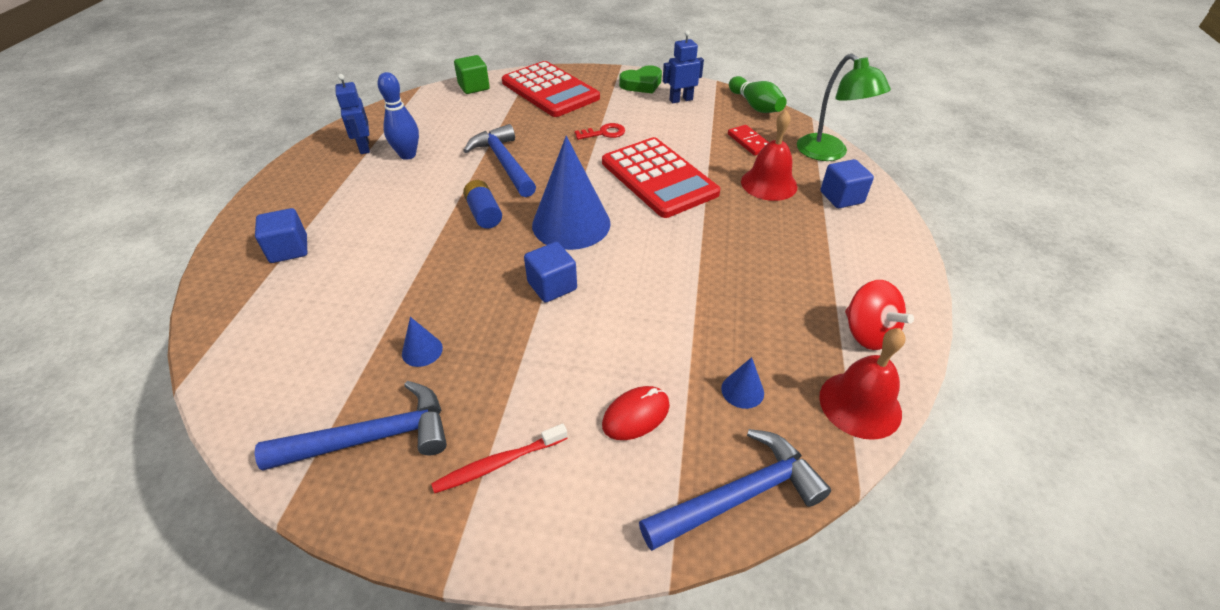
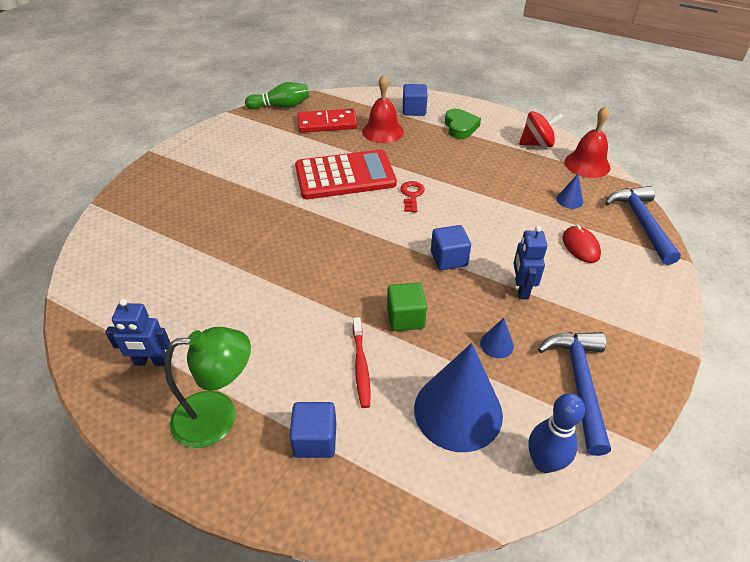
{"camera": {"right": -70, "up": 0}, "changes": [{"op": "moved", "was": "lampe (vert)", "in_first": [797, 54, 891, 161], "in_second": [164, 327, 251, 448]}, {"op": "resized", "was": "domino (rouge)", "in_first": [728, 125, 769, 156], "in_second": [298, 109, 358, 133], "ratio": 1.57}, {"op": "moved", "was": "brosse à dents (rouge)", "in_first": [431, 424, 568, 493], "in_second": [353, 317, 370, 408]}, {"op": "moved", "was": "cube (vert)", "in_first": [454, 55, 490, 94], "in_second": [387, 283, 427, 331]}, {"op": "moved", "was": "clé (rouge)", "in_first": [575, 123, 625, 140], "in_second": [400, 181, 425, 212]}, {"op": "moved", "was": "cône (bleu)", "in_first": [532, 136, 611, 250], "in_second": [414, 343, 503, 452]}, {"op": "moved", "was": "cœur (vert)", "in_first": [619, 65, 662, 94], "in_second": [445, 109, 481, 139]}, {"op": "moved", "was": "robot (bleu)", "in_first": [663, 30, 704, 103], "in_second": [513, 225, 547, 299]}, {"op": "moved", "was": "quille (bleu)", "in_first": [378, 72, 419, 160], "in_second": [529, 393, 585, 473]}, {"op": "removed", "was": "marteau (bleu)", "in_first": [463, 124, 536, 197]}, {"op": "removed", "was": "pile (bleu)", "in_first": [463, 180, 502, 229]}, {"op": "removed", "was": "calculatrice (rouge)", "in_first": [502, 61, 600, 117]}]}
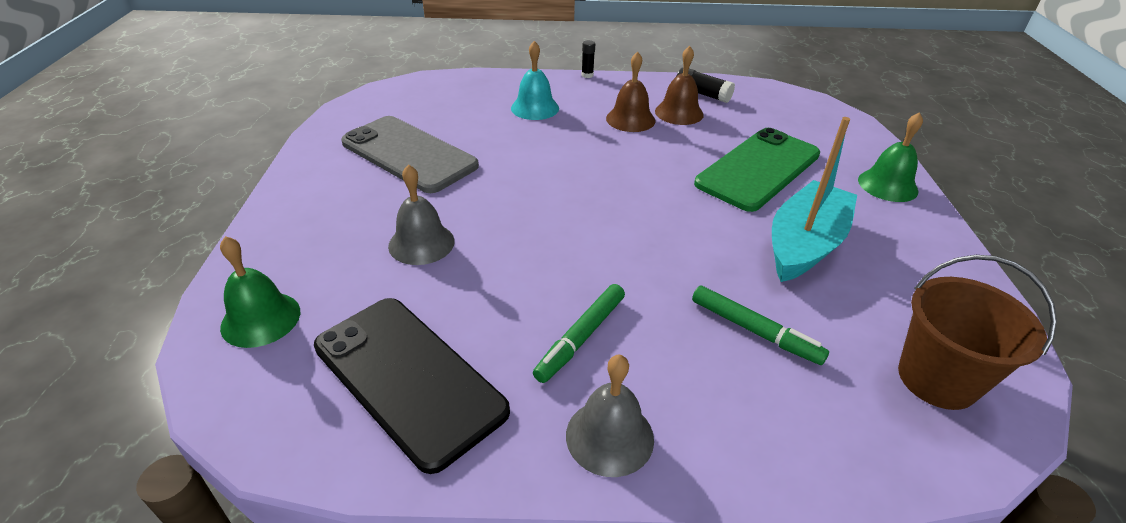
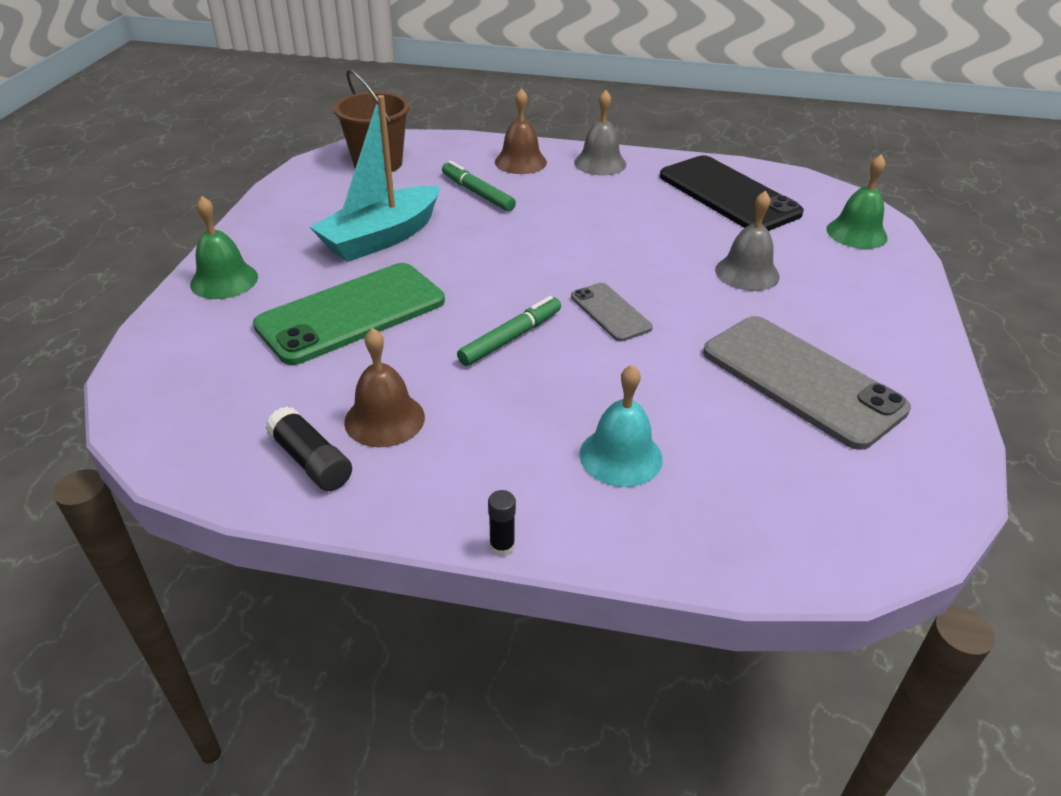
{"camera": {"right": -170, "up": 0}, "changes": [{"op": "moved", "was": "feutre (vert)", "in_first": [533, 284, 625, 383], "in_second": [457, 296, 561, 366]}, {"op": "moved", "was": "cloche (marron)", "in_first": [606, 51, 655, 132], "in_second": [495, 88, 547, 174]}, {"op": "added", "now": "téléphone (gris)", "in_second": [571, 283, 653, 342]}]}
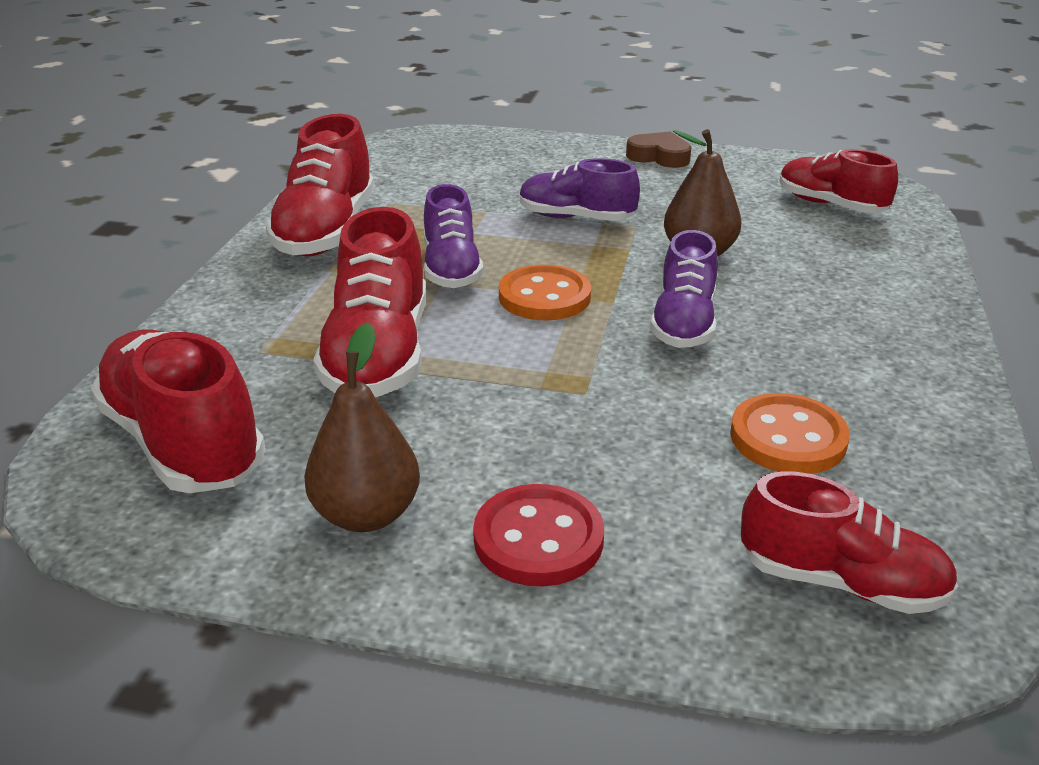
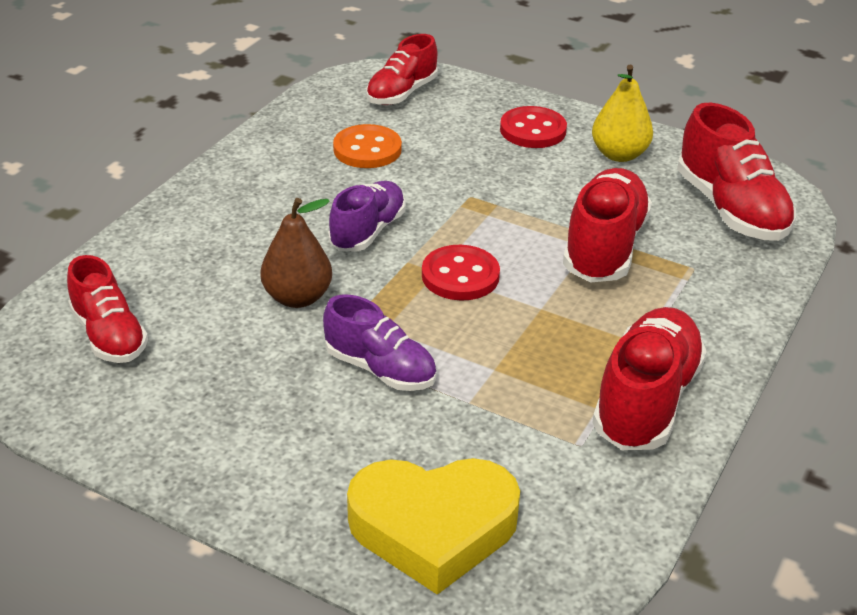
{"camera": {"right": -165, "up": 5}, "changes": [{"op": "added", "now": "cœur (jaune)", "in_second": [347, 458, 520, 595]}, {"op": "turned", "was": "chaussure (rouge)", "in_first": [741, 471, 958, 614], "in_second": [366, 34, 438, 105], "clockwise": -90}, {"op": "recoloured", "was": "bouton (orange)", "now": "bouton (rouge)", "in_first": [499, 265, 591, 320], "in_second": [422, 245, 500, 301]}, {"op": "recoloured", "was": "poire (marron)", "now": "poire (jaune)", "in_first": [304, 322, 420, 532], "in_second": [592, 65, 653, 162]}, {"op": "removed", "was": "chaussure (violet)", "in_first": [424, 184, 483, 288]}, {"op": "removed", "was": "cœur (marron)", "in_first": [626, 132, 691, 168]}]}
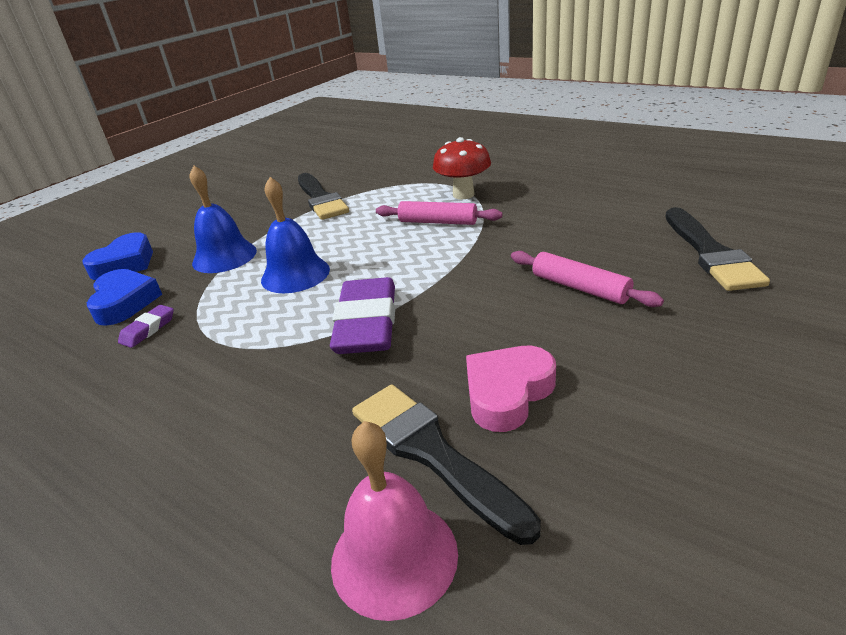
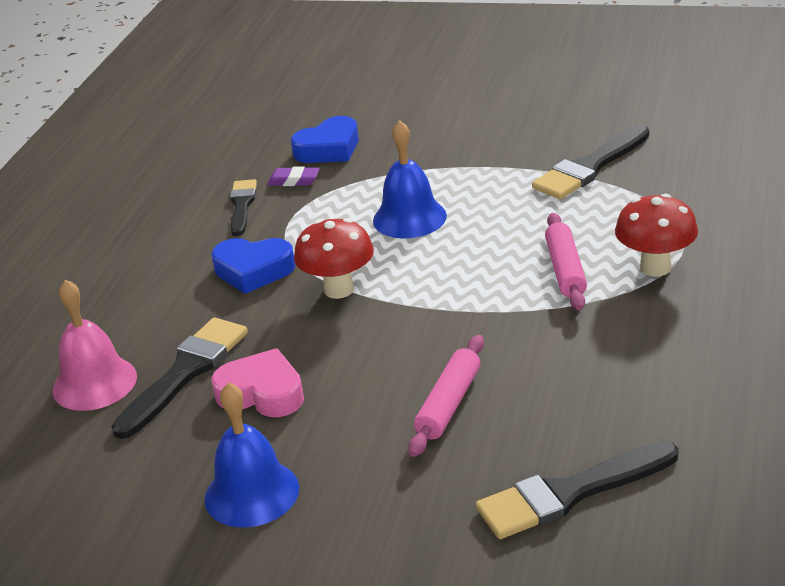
{"camera": {"right": 70, "up": 0}, "changes": [{"op": "moved", "was": "cloche (bleu)", "in_first": [190, 166, 257, 273], "in_second": [204, 382, 299, 528]}, {"op": "moved", "was": "cœur (bleu)", "in_first": [82, 232, 153, 280], "in_second": [211, 238, 295, 294]}, {"op": "added", "now": "pinceau (noir)", "in_second": [230, 179, 257, 236]}, {"op": "replaced", "was": "gomme (violet)", "now": "champignon (rouge)", "in_first": [330, 277, 395, 354], "in_second": [294, 218, 374, 299]}]}
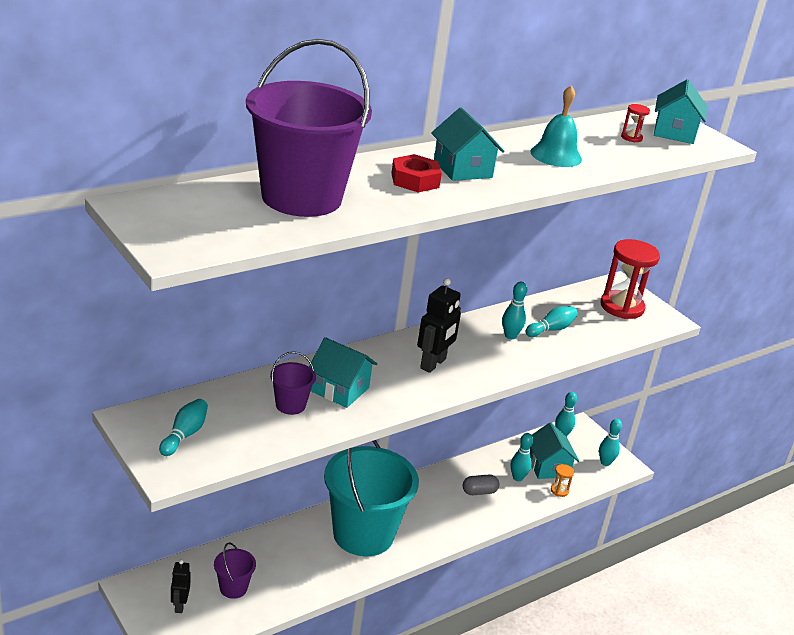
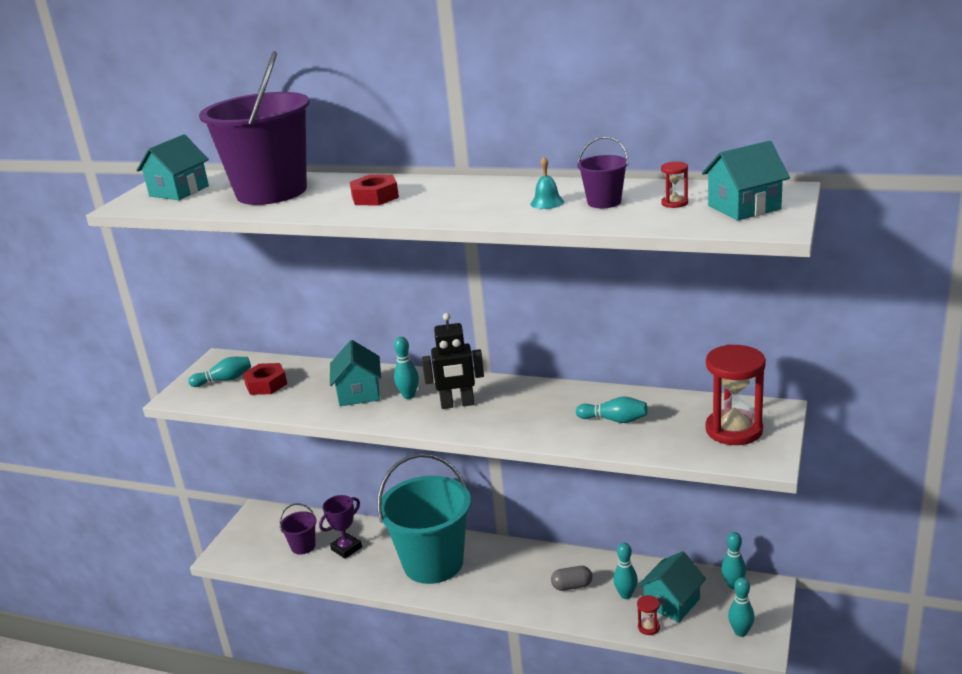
{"camera": {"right": 60, "up": -5}, "changes": [{"op": "moved", "was": "maison (turquoise)", "in_first": [431, 107, 504, 181], "in_second": [136, 134, 209, 200]}, {"op": "added", "now": "écrou (rouge)", "in_second": [243, 363, 287, 395]}, {"op": "added", "now": "trophée (violet)", "in_second": [319, 495, 362, 559]}, {"op": "moved", "was": "quille (turquoise)", "in_first": [502, 282, 527, 339], "in_second": [394, 337, 419, 399]}, {"op": "resized", "was": "cloche (turquoise)", "in_first": [530, 85, 582, 167], "in_second": [531, 157, 564, 209], "ratio": 0.58}, {"op": "turned", "was": "gélule (gris)", "in_first": [463, 474, 500, 495], "in_second": [551, 566, 593, 591], "clockwise": -45}, {"op": "moved", "was": "seau (violet)", "in_first": [270, 351, 316, 415], "in_second": [577, 136, 628, 208]}, {"op": "recoloured", "was": "sablier (orange)", "now": "sablier (rouge)", "in_first": [551, 464, 574, 497], "in_second": [637, 595, 660, 635]}, {"op": "removed", "was": "robot (noir)", "in_first": [171, 560, 191, 613]}]}
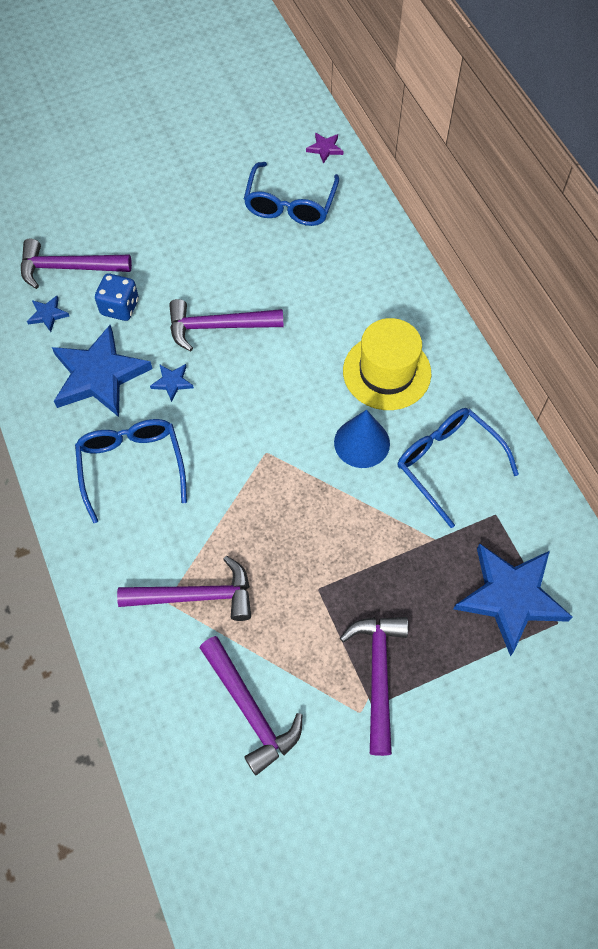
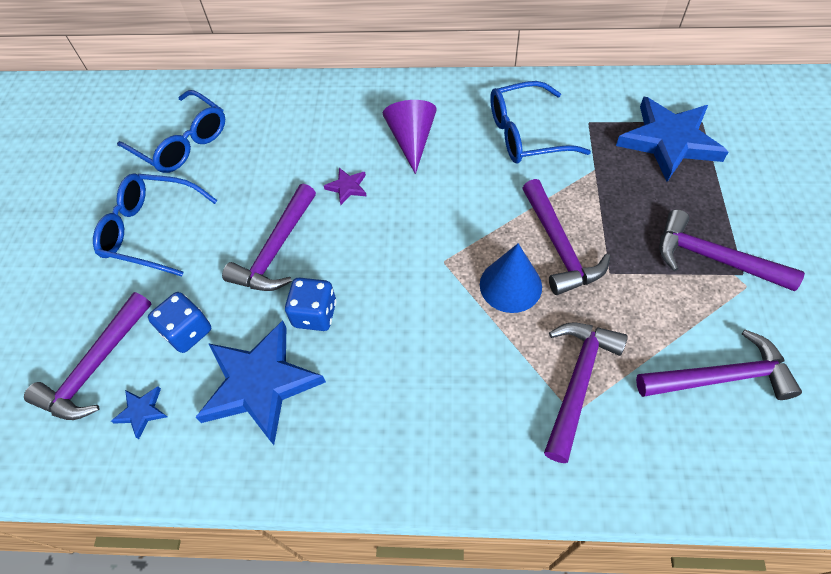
{"camera": {"right": -60, "up": -5}, "changes": [{"op": "moved", "was": "lunettes (bleu)", "in_first": [75, 419, 187, 523], "in_second": [93, 173, 218, 277]}, {"op": "replaced", "was": "étoile (bleu)", "now": "dé (bleu)", "in_first": [150, 364, 194, 402], "in_second": [285, 278, 336, 331]}, {"op": "moved", "was": "étoile (violet)", "in_first": [306, 133, 343, 164], "in_second": [324, 168, 367, 205]}, {"op": "replaced", "was": "chapeau (jaune)", "now": "cône (violet)", "in_first": [343, 318, 431, 410], "in_second": [383, 100, 437, 174]}, {"op": "moved", "was": "cône (bleu)", "in_first": [334, 410, 390, 468], "in_second": [480, 243, 542, 313]}, {"op": "added", "now": "marteau (violet)", "in_second": [523, 179, 610, 295]}]}
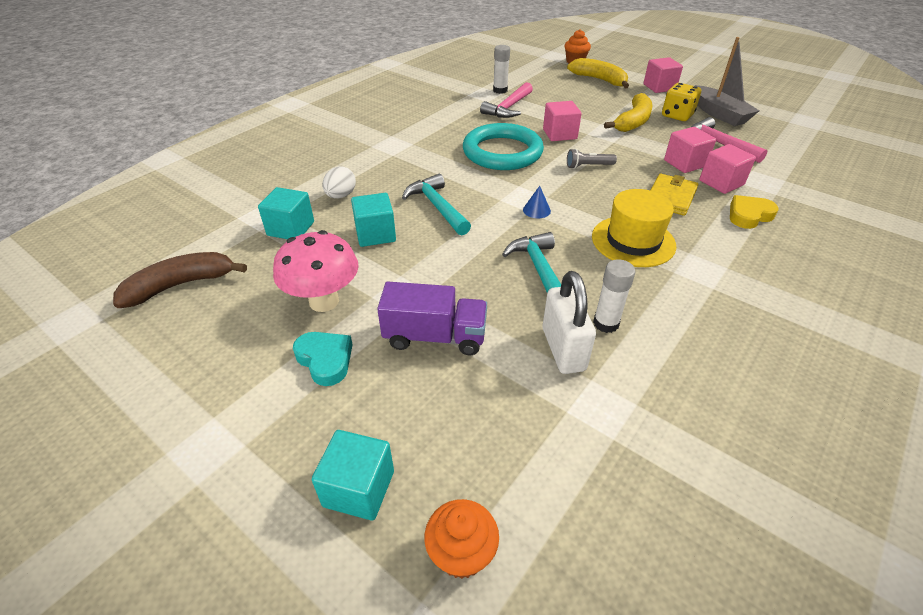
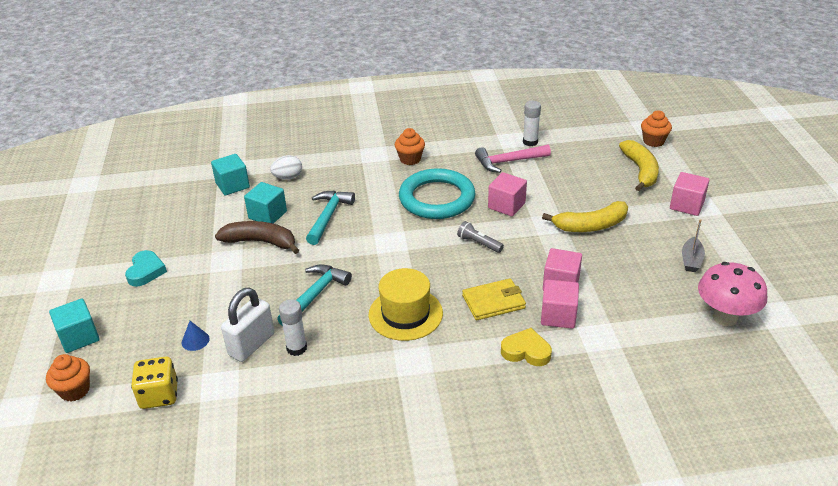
{"camera": {"right": 45, "up": -5}, "changes": [{"op": "moved", "was": "dé (jaune)", "in_first": [662, 83, 701, 121], "in_second": [131, 356, 178, 409]}, {"op": "moved", "was": "cône (bleu)", "in_first": [523, 186, 551, 218], "in_second": [181, 321, 209, 351]}, {"op": "moved", "was": "banane (marron)", "in_first": [113, 252, 247, 308], "in_second": [215, 221, 299, 254]}, {"op": "added", "now": "muffin (orange)", "in_second": [395, 128, 425, 165]}, {"op": "resized", "was": "bateau (gris)", "in_first": [695, 37, 760, 126], "in_second": [682, 219, 705, 272], "ratio": 0.57}, {"op": "moved", "was": "champignon (rose)", "in_first": [273, 230, 358, 312], "in_second": [698, 262, 767, 326]}, {"op": "removed", "was": "camion (violet)", "in_first": [377, 282, 487, 355]}, {"op": "removed", "was": "marteau (rose)", "in_first": [691, 117, 768, 163]}]}
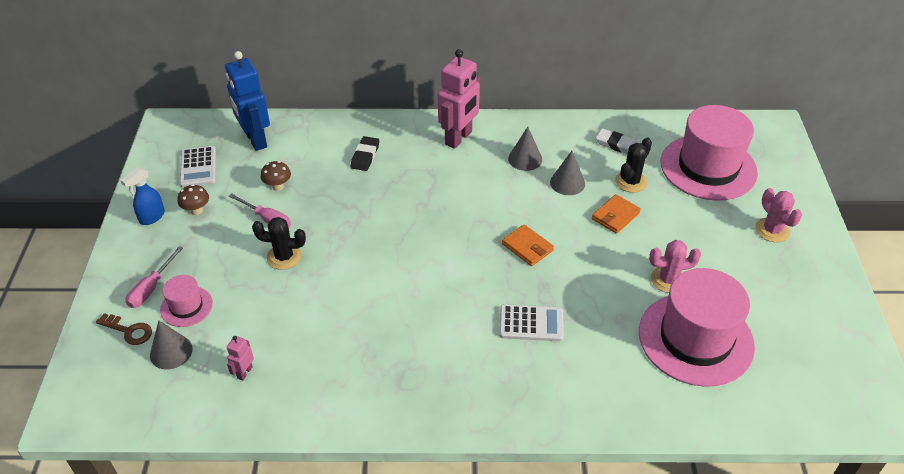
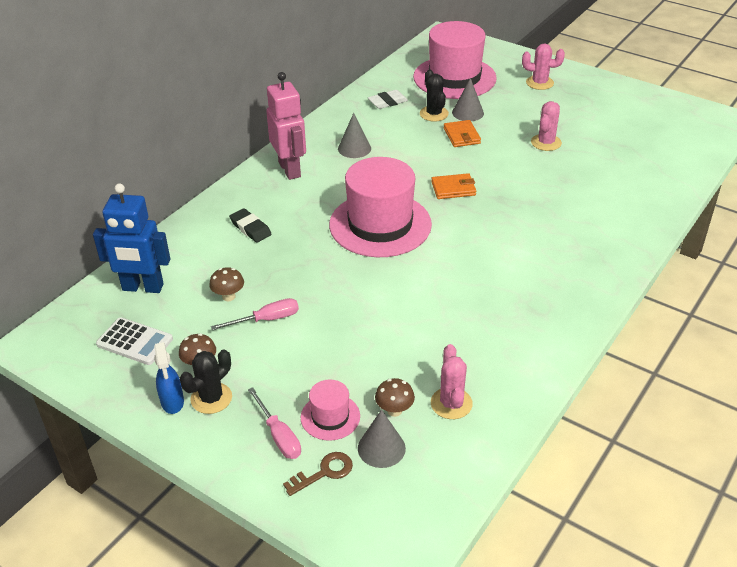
{"camera": {"right": -55, "up": -5}, "changes": [{"op": "moved", "was": "cactus (noir)", "in_first": [252, 217, 306, 270], "in_second": [180, 349, 232, 414]}, {"op": "moved", "was": "chapeau (rose)", "in_first": [639, 268, 755, 387], "in_second": [329, 157, 432, 257]}, {"op": "added", "now": "champignon (marron)", "in_second": [375, 378, 415, 417]}, {"op": "replaced", "was": "robot (rose)", "now": "cactus (rose)", "in_first": [227, 336, 254, 381], "in_second": [431, 344, 473, 419]}, {"op": "moved", "was": "cône (gris)", "in_first": [550, 151, 585, 195], "in_second": [452, 78, 484, 121]}, {"op": "removed", "was": "calculatrice (blanc)", "in_first": [499, 304, 564, 341]}]}
